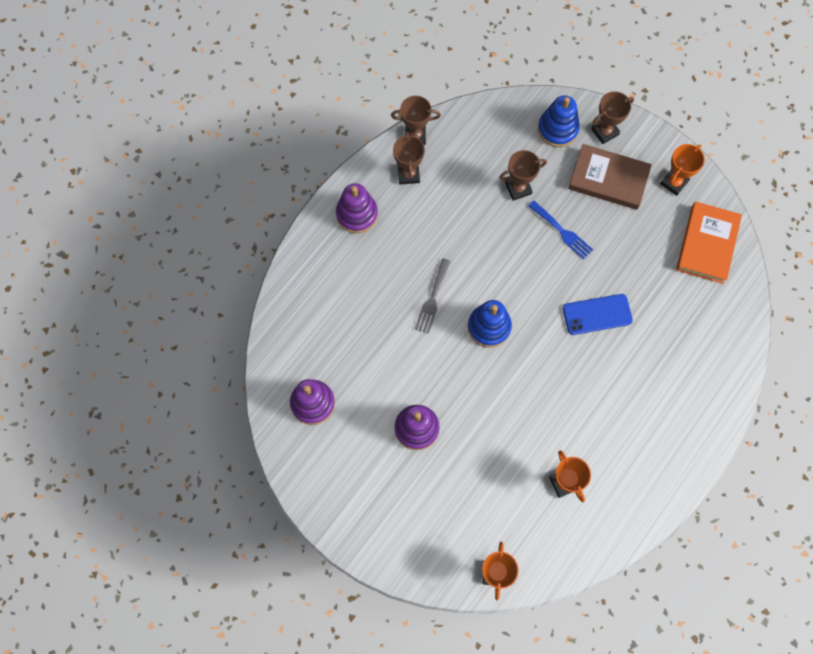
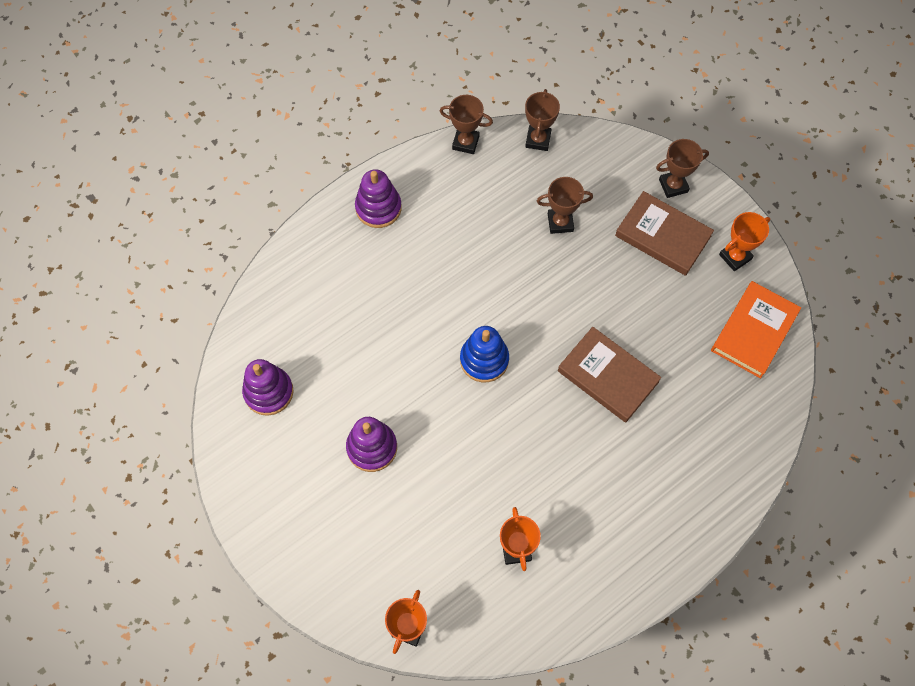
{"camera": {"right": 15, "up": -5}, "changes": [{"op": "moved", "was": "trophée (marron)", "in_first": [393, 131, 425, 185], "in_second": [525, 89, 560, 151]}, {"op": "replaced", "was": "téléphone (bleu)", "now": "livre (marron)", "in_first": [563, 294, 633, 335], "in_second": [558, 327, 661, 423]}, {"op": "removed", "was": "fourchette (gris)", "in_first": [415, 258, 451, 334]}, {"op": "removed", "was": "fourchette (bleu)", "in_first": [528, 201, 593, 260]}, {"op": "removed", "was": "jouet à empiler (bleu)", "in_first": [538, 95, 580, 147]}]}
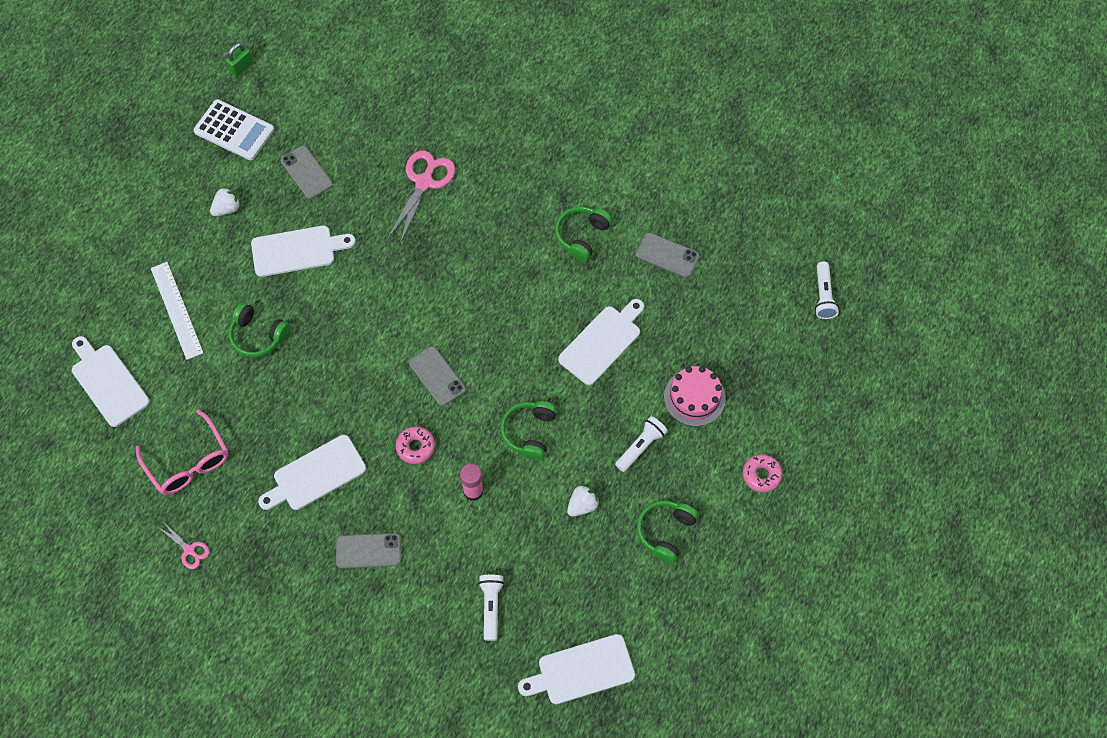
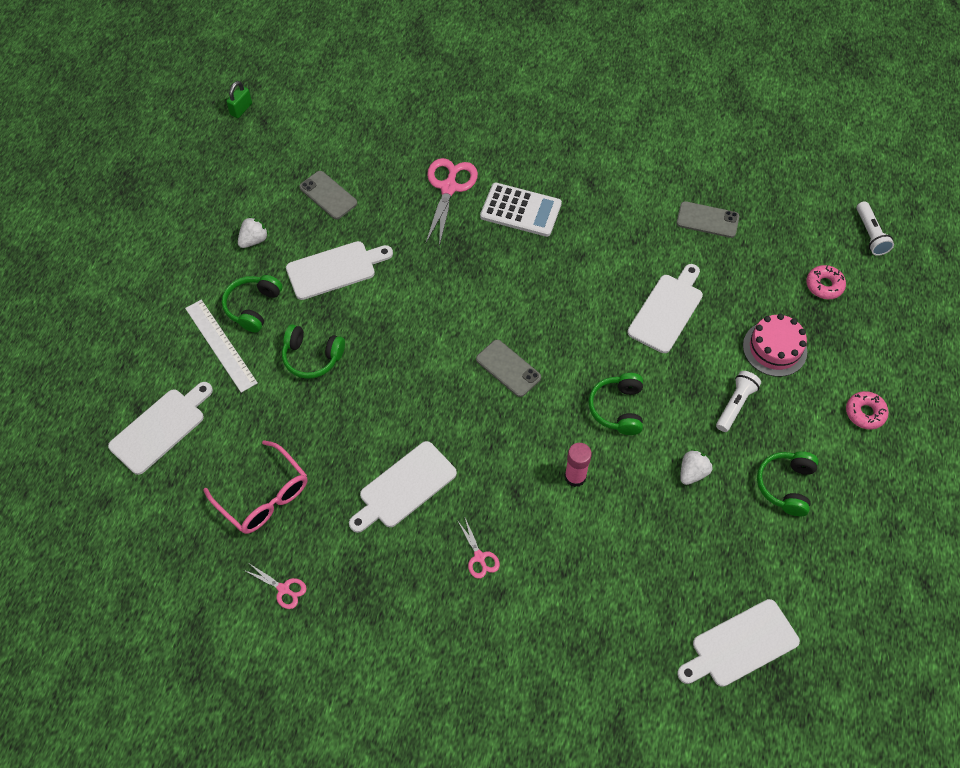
{"camera": {"right": -10, "up": -5}, "changes": [{"op": "turned", "was": "planche à découper (blanc)", "in_first": [72, 336, 150, 427], "in_second": [108, 382, 213, 475], "clockwise": 90}, {"op": "moved", "was": "casque audio (vert)", "in_first": [555, 207, 612, 262], "in_second": [222, 275, 282, 333]}, {"op": "replaced", "was": "téléphone (gris)", "now": "ciseaux (rose)", "in_first": [336, 533, 401, 569], "in_second": [457, 518, 500, 579]}, {"op": "moved", "was": "calculatrice (blanc)", "in_first": [193, 99, 274, 160], "in_second": [480, 183, 562, 237]}, {"op": "moved", "was": "beignet (rose)", "in_first": [396, 427, 435, 464], "in_second": [806, 265, 846, 299]}, {"op": "removed", "was": "lampe de poche (blanc)", "in_first": [478, 575, 504, 641]}]}
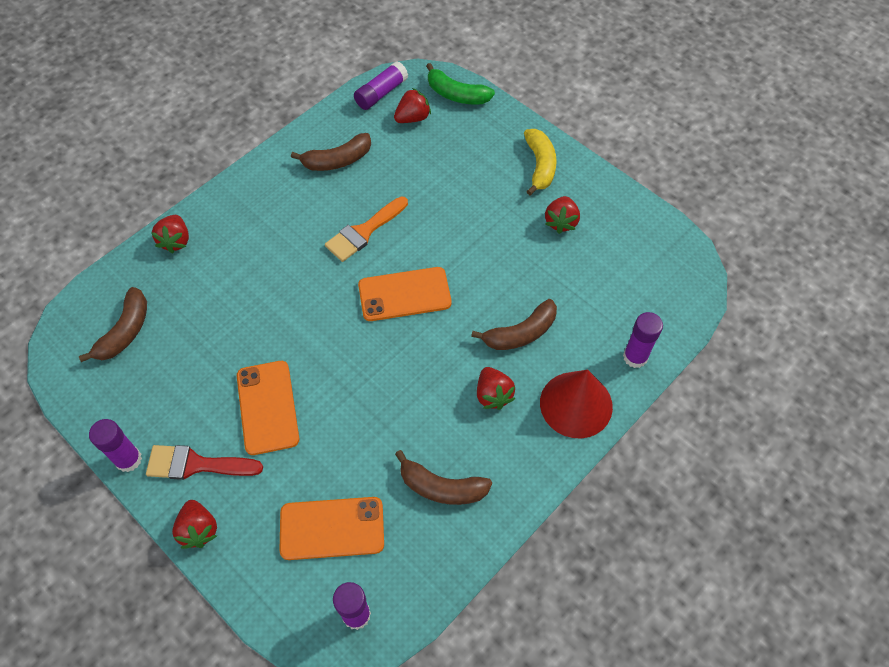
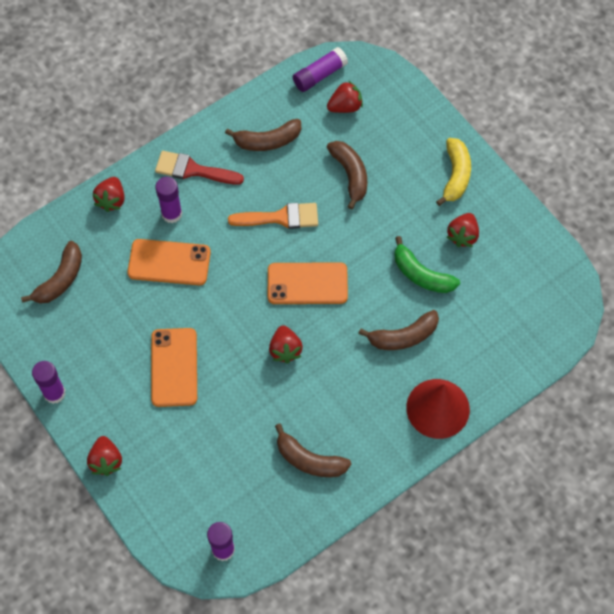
{"camera": {"right": 10, "up": 5}, "changes": [{"op": "moved", "was": "téléphone (orange)", "in_first": [279, 497, 384, 560], "in_second": [127, 239, 211, 286]}, {"op": "moved", "was": "pinceau (rouge)", "in_first": [146, 445, 263, 480], "in_second": [155, 151, 244, 185]}, {"op": "moved", "was": "bâton de colle (violet)", "in_first": [623, 312, 663, 368], "in_second": [155, 177, 182, 223]}, {"op": "turned", "was": "pinceau (orange)", "in_first": [325, 197, 408, 262], "in_second": [228, 203, 318, 229], "clockwise": -150}, {"op": "moved", "was": "fraise (rouge)", "in_first": [477, 367, 515, 410], "in_second": [269, 325, 303, 364]}, {"op": "added", "now": "banane (marron)", "in_second": [327, 141, 367, 210]}, {"op": "moved", "was": "banane (vert)", "in_first": [426, 63, 495, 105], "in_second": [394, 236, 460, 293]}]}
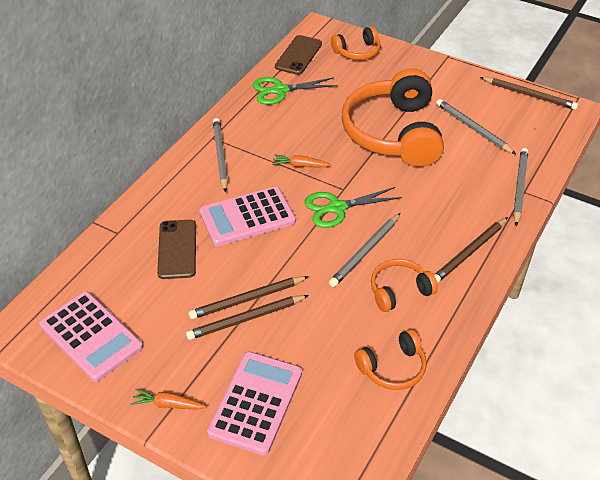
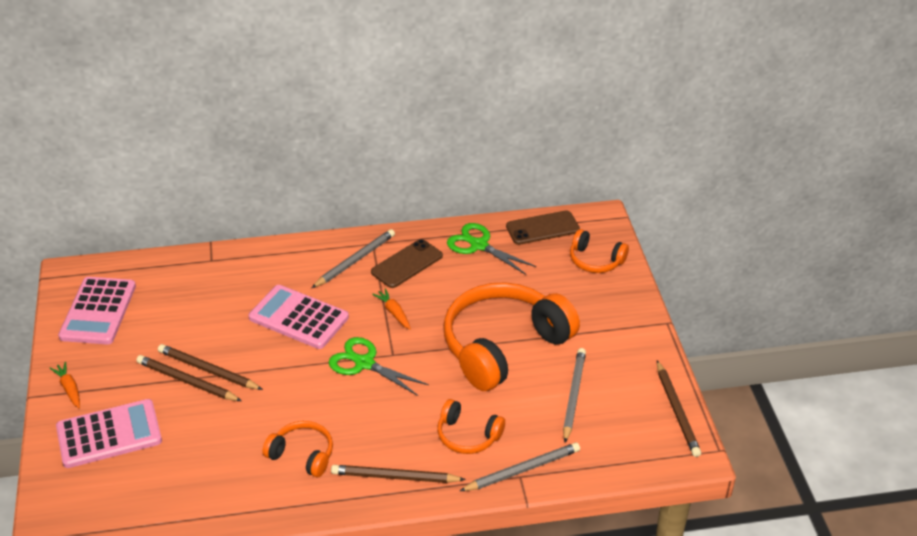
{"camera": {"right": 50, "up": -5}, "changes": [{"op": "moved", "was": "téléphone (marron)", "in_first": [157, 220, 196, 279], "in_second": [371, 239, 443, 288]}, {"op": "moved", "was": "casque audio (orange)", "in_first": [354, 329, 427, 390], "in_second": [437, 399, 505, 454]}, {"op": "removed", "was": "crayon (gris)", "in_first": [329, 213, 401, 287]}]}
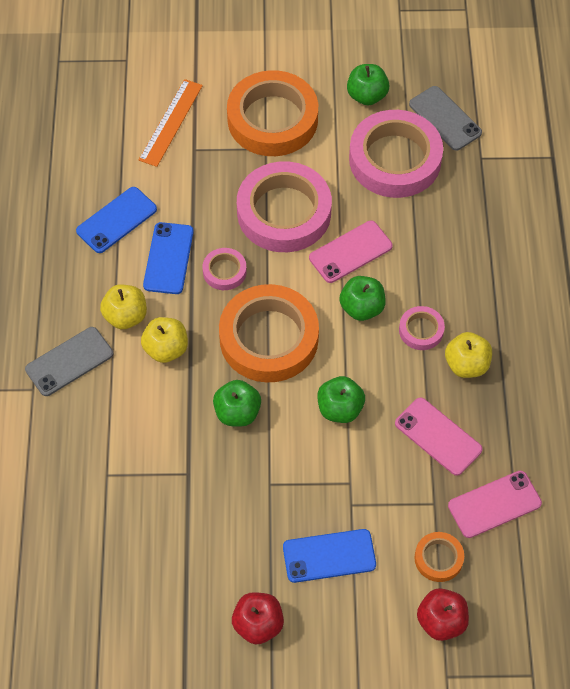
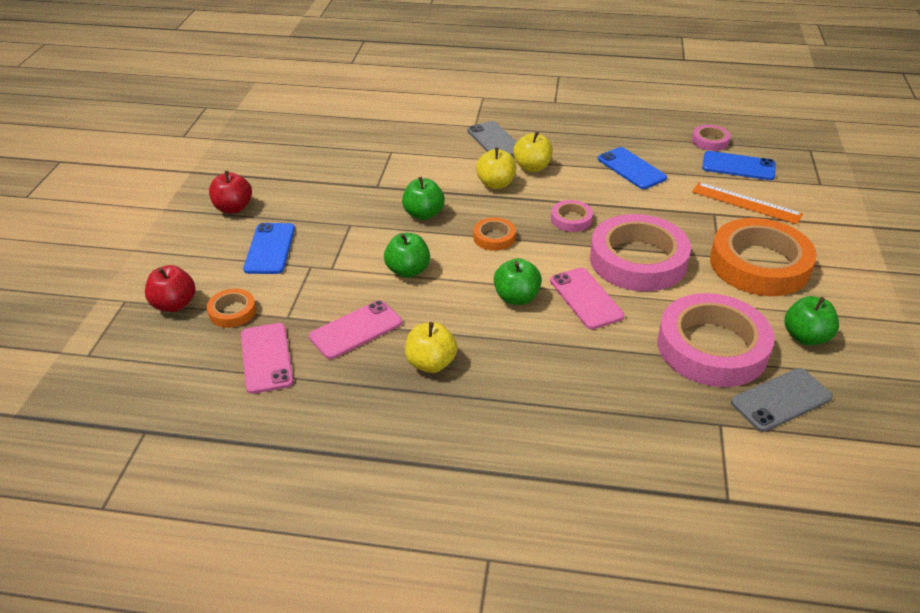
{"camera": {"right": 100, "up": -20}, "changes": [{"op": "resized", "was": "ruban adhésif (orange)", "in_first": [219, 284, 319, 383], "in_second": [473, 217, 516, 251], "ratio": 0.45}, {"op": "moved", "was": "ruban adhésif (rose)", "in_first": [399, 306, 445, 350], "in_second": [692, 125, 731, 151]}, {"op": "moved", "was": "téléphone (bleu)", "in_first": [143, 222, 194, 294], "in_second": [702, 151, 776, 180]}]}
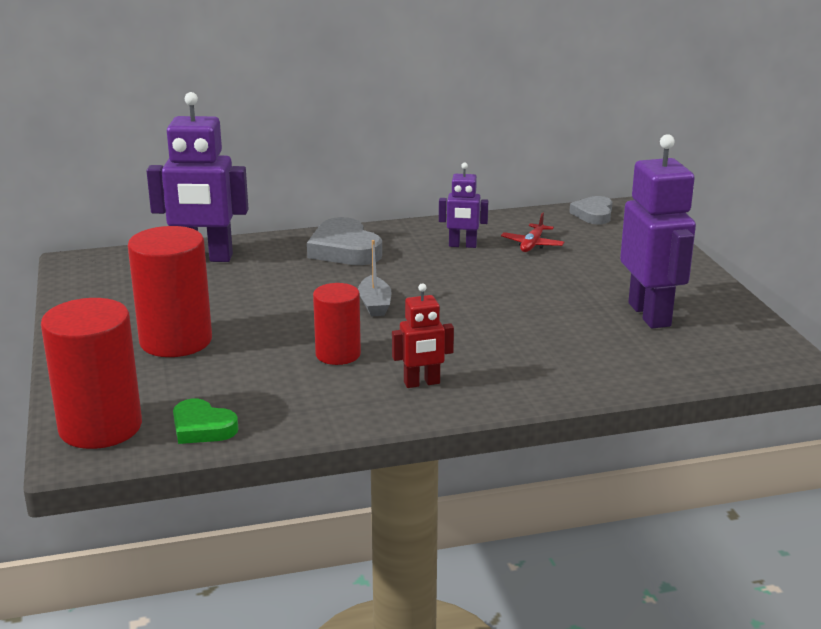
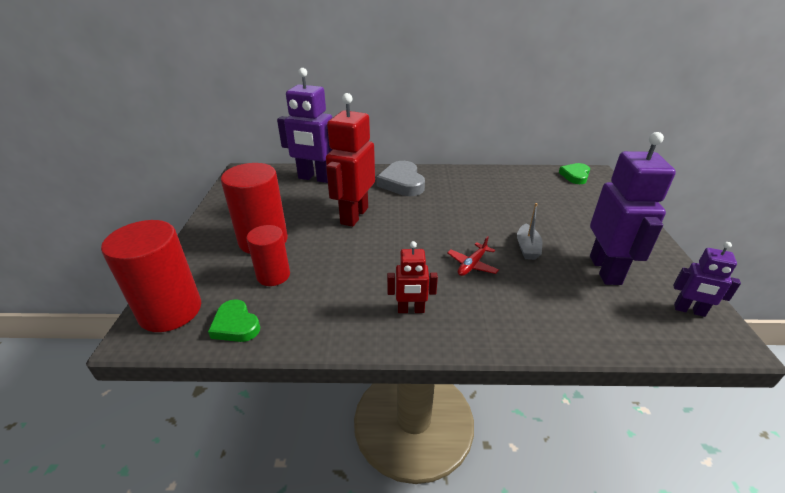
{"camera": {"right": 15, "up": 10}, "changes": [{"op": "moved", "was": "cylindre (rouge)", "in_first": [313, 283, 361, 365], "in_second": [247, 225, 290, 286]}, {"op": "added", "now": "robot (rouge)", "in_second": [326, 93, 375, 227]}, {"op": "moved", "was": "avion (rouge)", "in_first": [501, 212, 564, 252], "in_second": [447, 236, 499, 276]}, {"op": "moved", "was": "bateau (gris)", "in_first": [358, 240, 392, 316], "in_second": [517, 203, 542, 260]}, {"op": "recoloured", "was": "cœur (gris)", "now": "cœur (vert)", "in_first": [569, 196, 612, 224], "in_second": [559, 163, 590, 184]}, {"op": "moved", "was": "robot (violet)", "in_first": [439, 163, 488, 248], "in_second": [673, 242, 741, 317]}]}
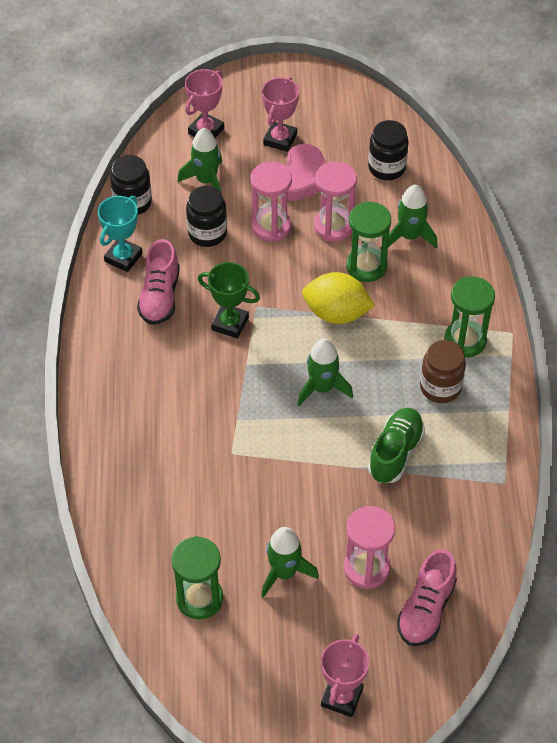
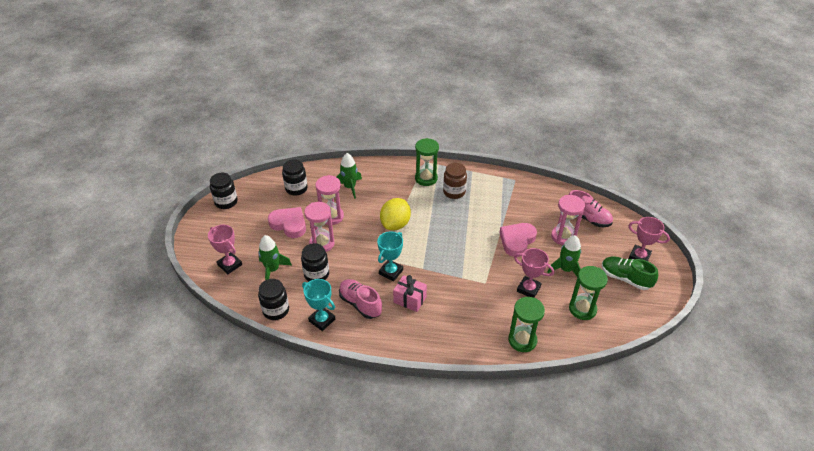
{"camera": {"right": -80, "up": -10}, "changes": [{"op": "added", "now": "bocal (noir)", "in_second": [210, 172, 238, 209]}, {"op": "turned", "was": "chaussure (rose)", "in_first": [137, 239, 180, 325], "in_second": [339, 279, 382, 319], "clockwise": -150}, {"op": "recoloured", "was": "trophée (vert)", "now": "trophée (turquoise)", "in_first": [198, 262, 260, 339], "in_second": [377, 231, 403, 281]}, {"op": "added", "now": "cadeau (rose)", "in_second": [393, 275, 427, 312]}, {"op": "added", "now": "cœur (rose)", "in_second": [499, 223, 537, 257]}, {"op": "moved", "was": "sablier (vert)", "in_first": [346, 201, 391, 282], "in_second": [508, 297, 545, 352]}, {"op": "moved", "was": "trophée (rose)", "in_first": [262, 77, 299, 152], "in_second": [514, 248, 554, 298]}, {"op": "moved", "was": "chaussure (vert)", "in_first": [368, 408, 425, 483], "in_second": [602, 256, 658, 290]}, {"op": "removed", "was": "fusée (vert)", "in_first": [297, 339, 353, 406]}]}
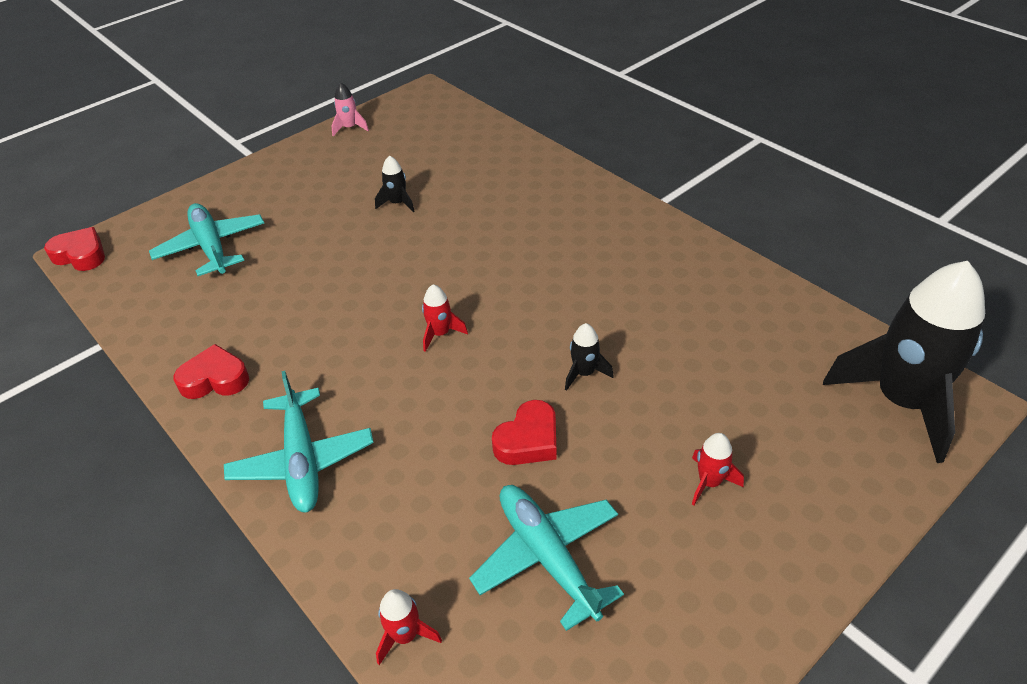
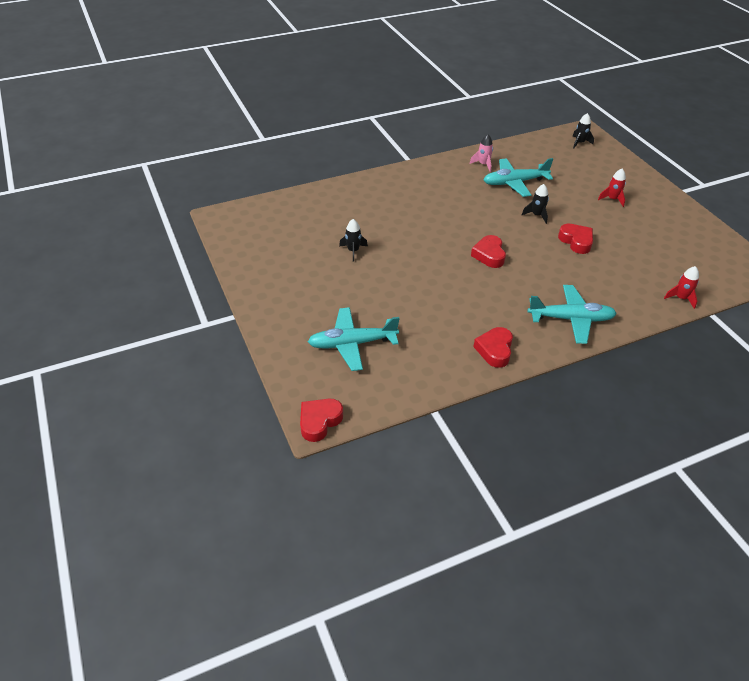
{"camera": {"right": -75, "up": 0}, "changes": [{"op": "moved", "was": "fusée (rose)", "in_first": [331, 82, 369, 136], "in_second": [470, 134, 493, 172]}, {"op": "replaced", "was": "fusée (rouge)", "now": "cœur (rouge)", "in_first": [422, 284, 468, 352], "in_second": [471, 235, 506, 268]}, {"op": "moved", "was": "avion (turquoise)", "in_first": [469, 485, 624, 631], "in_second": [484, 158, 553, 197]}, {"op": "resized", "was": "fusée (noir)", "in_first": [823, 261, 985, 463], "in_second": [572, 113, 594, 149], "ratio": 0.4}]}
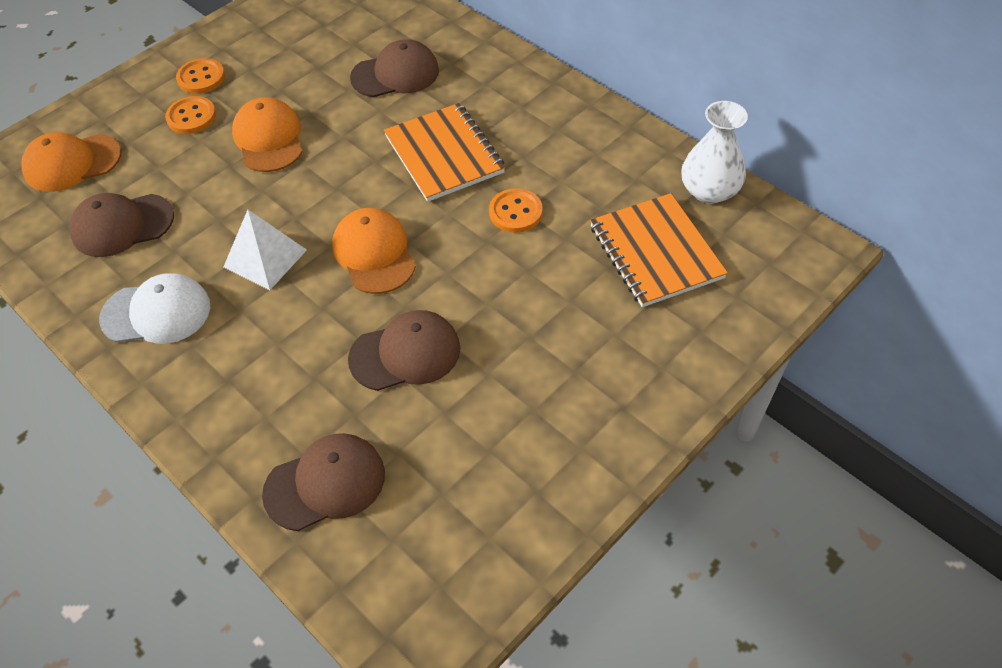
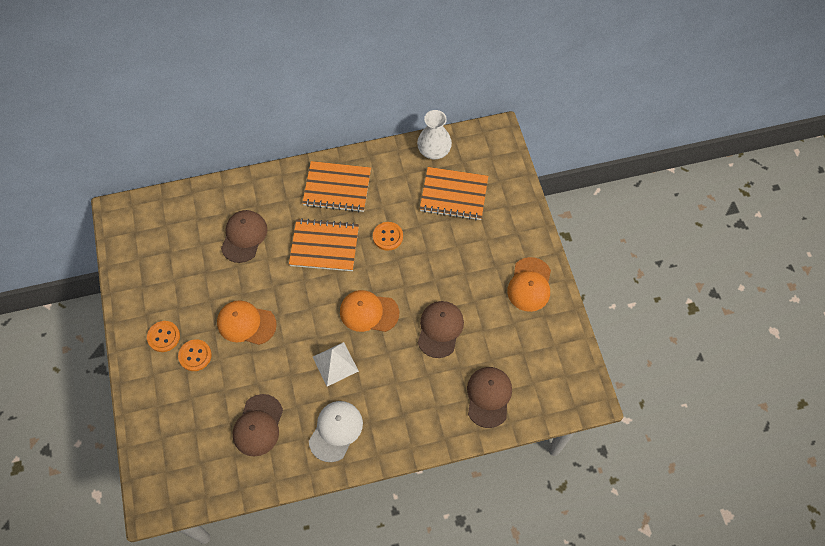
{"camera": {"right": -60, "up": 10}, "changes": [{"op": "added", "now": "carnet (orange)", "in_second": [302, 161, 371, 212]}, {"op": "moved", "was": "casquette (orange)", "in_first": [22, 132, 121, 192], "in_second": [507, 257, 551, 312]}]}
